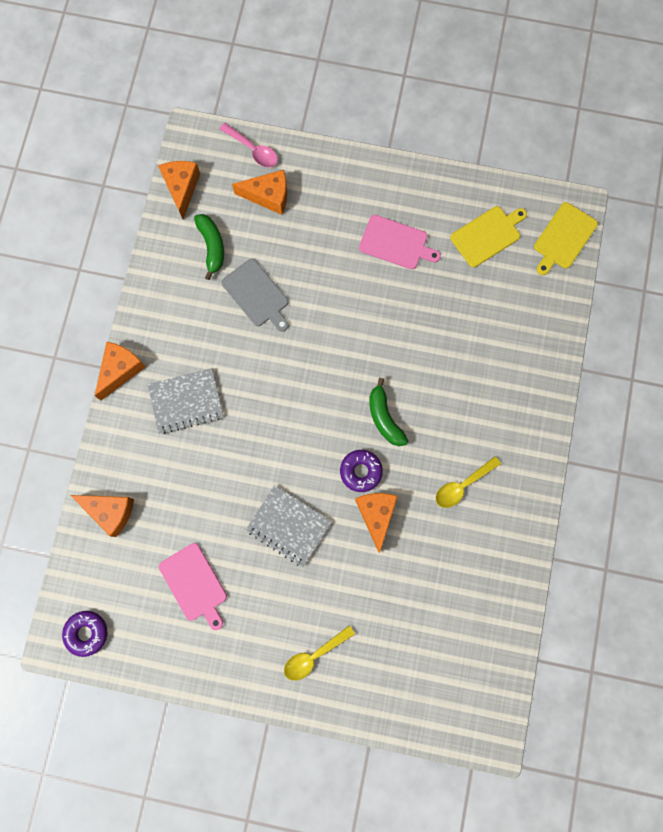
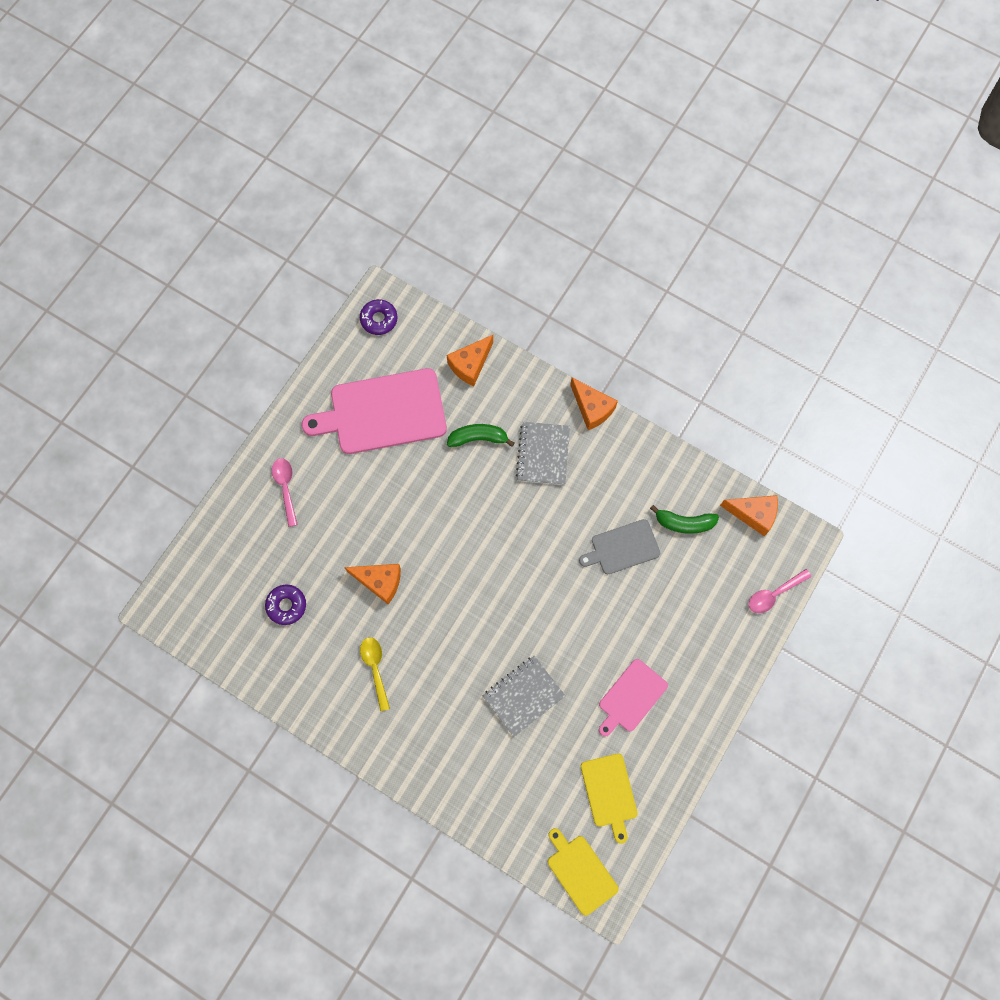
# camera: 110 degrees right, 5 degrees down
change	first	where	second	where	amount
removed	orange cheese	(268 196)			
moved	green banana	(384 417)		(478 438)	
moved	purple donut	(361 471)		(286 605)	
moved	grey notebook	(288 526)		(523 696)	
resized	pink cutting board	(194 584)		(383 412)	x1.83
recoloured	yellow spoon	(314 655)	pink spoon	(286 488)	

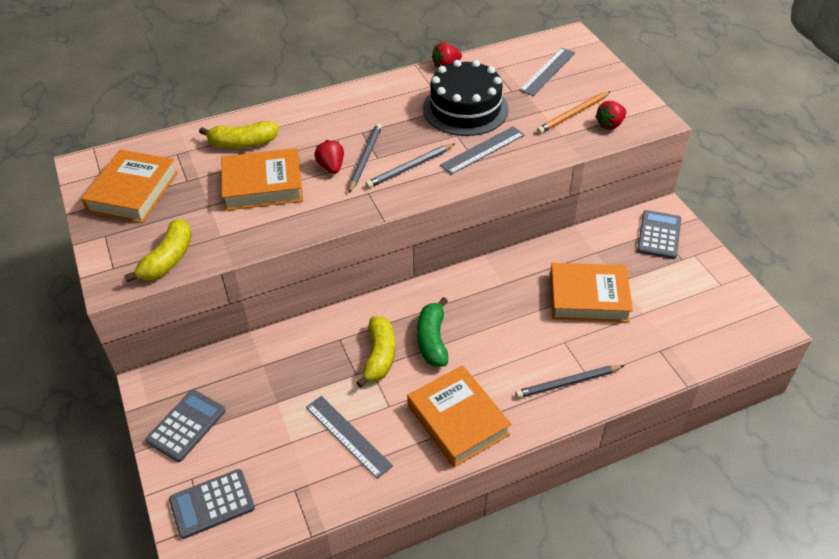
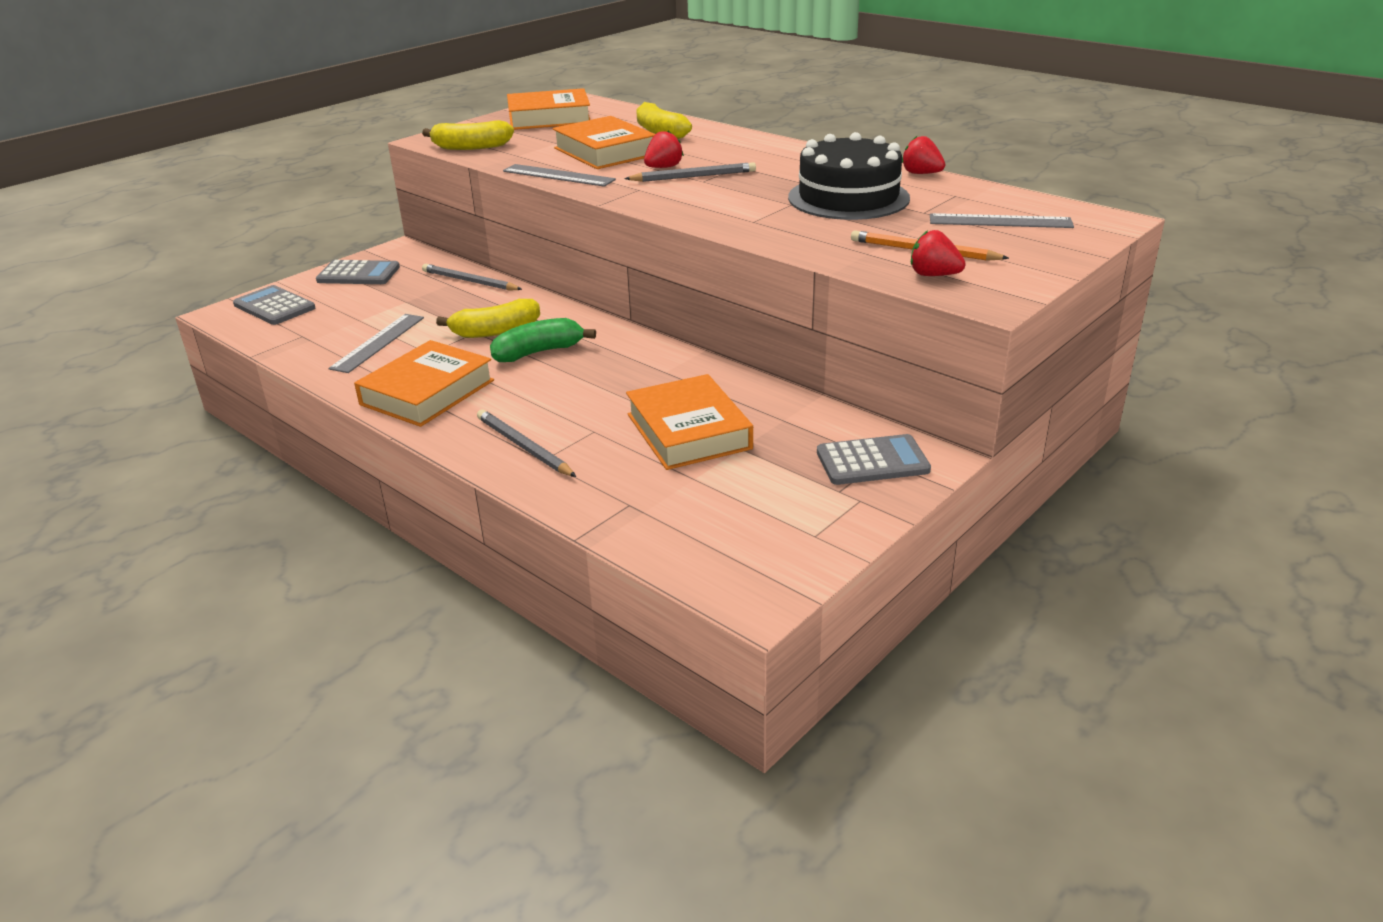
# camera: 65 degrees right, 15 degrees down
change	first	where	second	where	amount
moved	grey ruler	(482 150)		(558 175)	
moved	grey pencil	(410 168)		(469 281)	

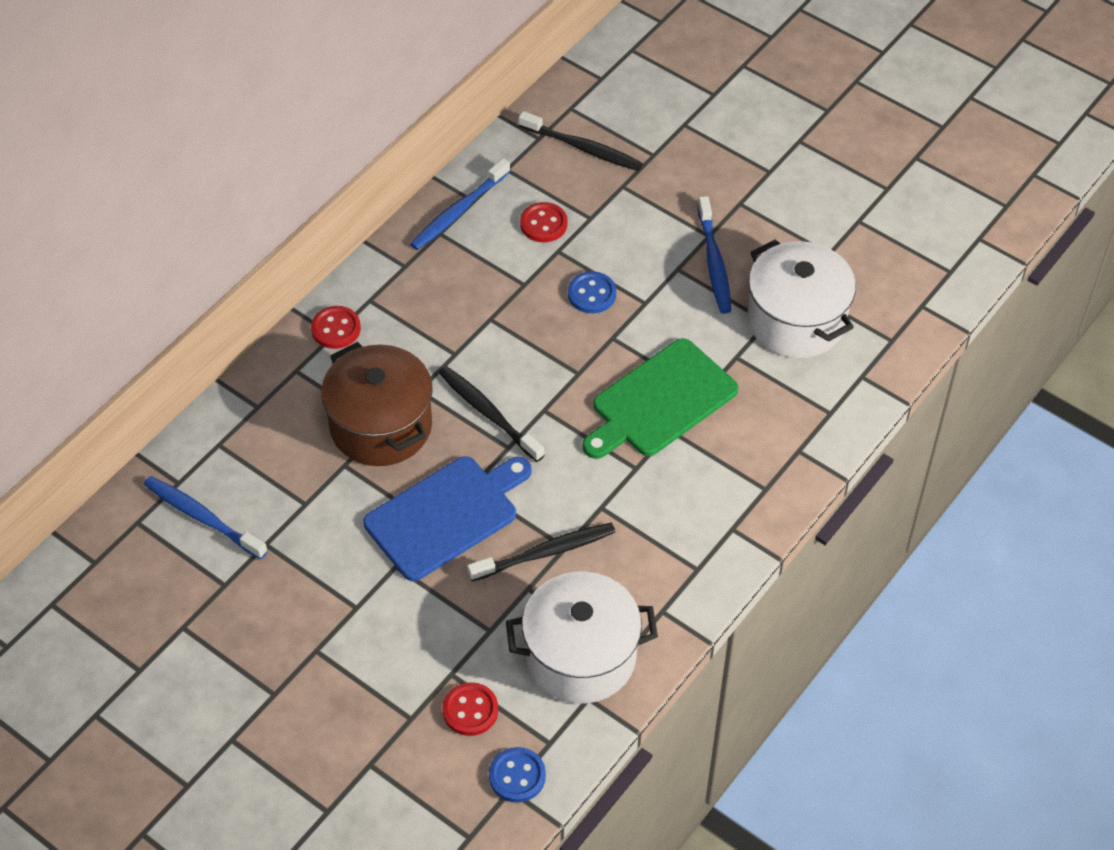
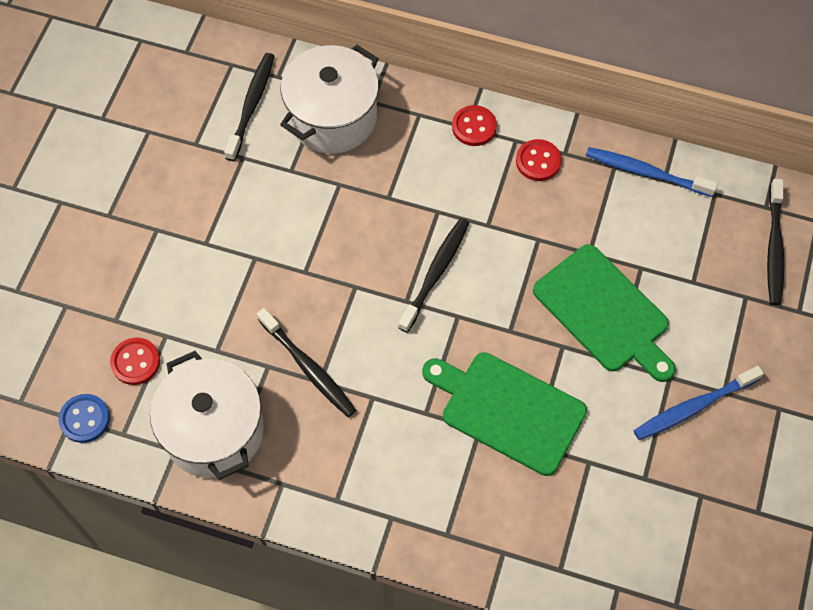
# camera: 70 degrees right, 10 degrees up
change	first	where	second	where	amount
moved	red button	(543 224)		(538 161)	
moved	white pot	(796 321)		(332 117)	
replaced	blue button	(592 294)	green cutting board	(604 312)	
removed	brown pot	(381 426)			
removed	blue cutting board	(446 515)			
recoloured	blue toothbrush	(203 518)	black toothbrush	(251 106)	

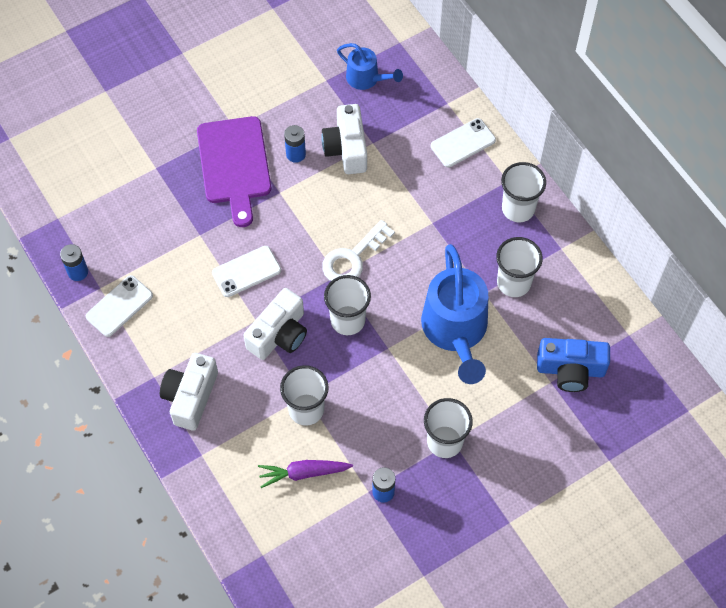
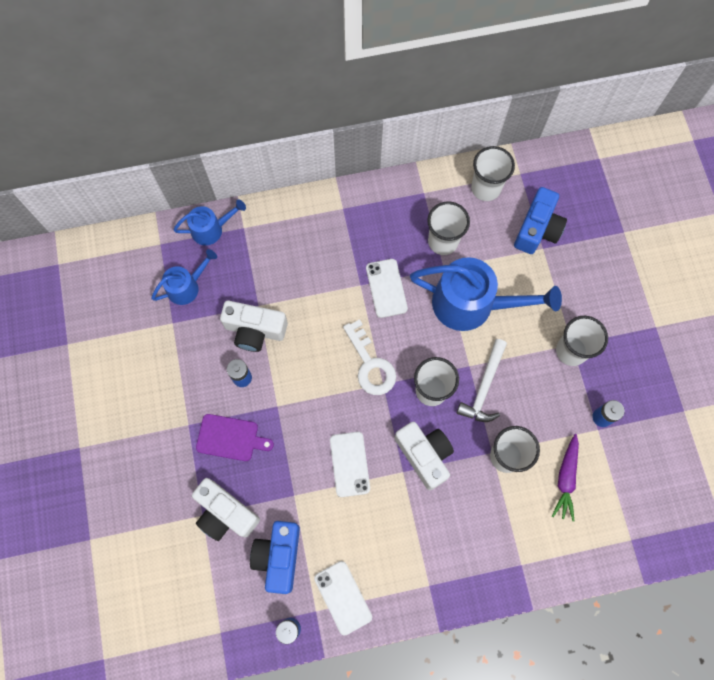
# camera: 70 degrees left, 10 degrees up
change	first	where	second	where	amount
resized	purple cutting board	(234 165)		(230 438)	x0.60
moved	white phone	(463 143)		(386 288)	
moved	white cup	(518 209)		(485 188)	
moved	white camera	(190 397)		(225 513)	
added			blue watering can	(212 229)	
added			white hammer	(484 387)	
added			blue camera	(278 556)	

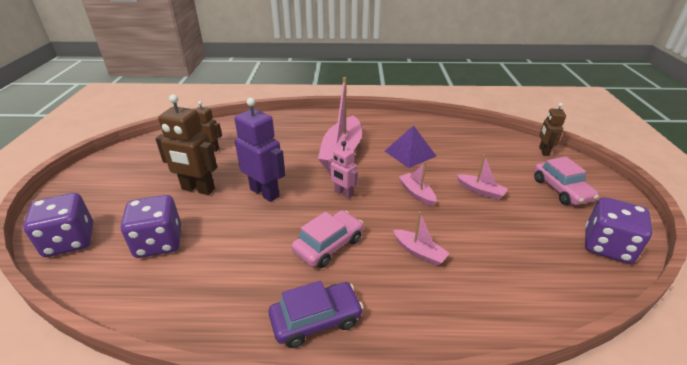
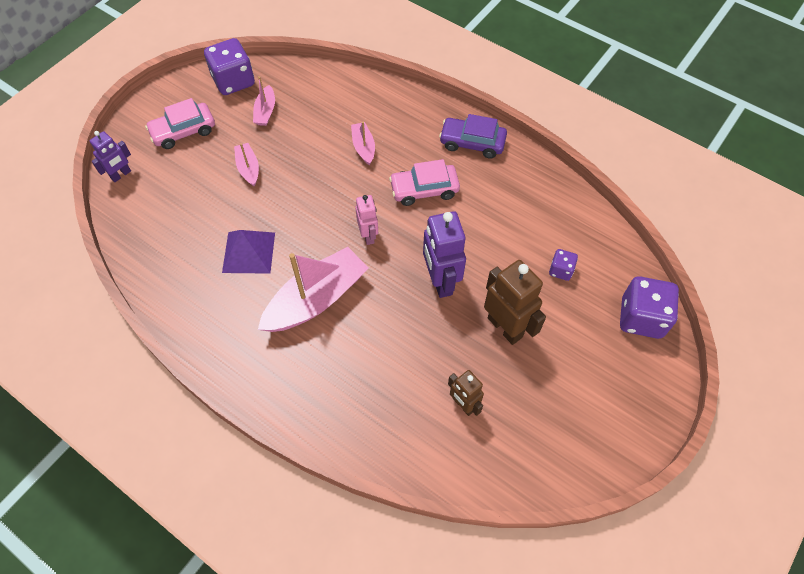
# camera: 145 degrees left, 25 degrees up
change	first	where	second	where	amount
recoloured	brown robot	(543 151)	purple robot	(121 175)	
turned	pink car	(561 190)		(183 131)	135 degrees counterclockwise
moved	pink boat	(416 193)		(265 111)	
resized	purple dice	(159 242)		(561 270)	x0.51

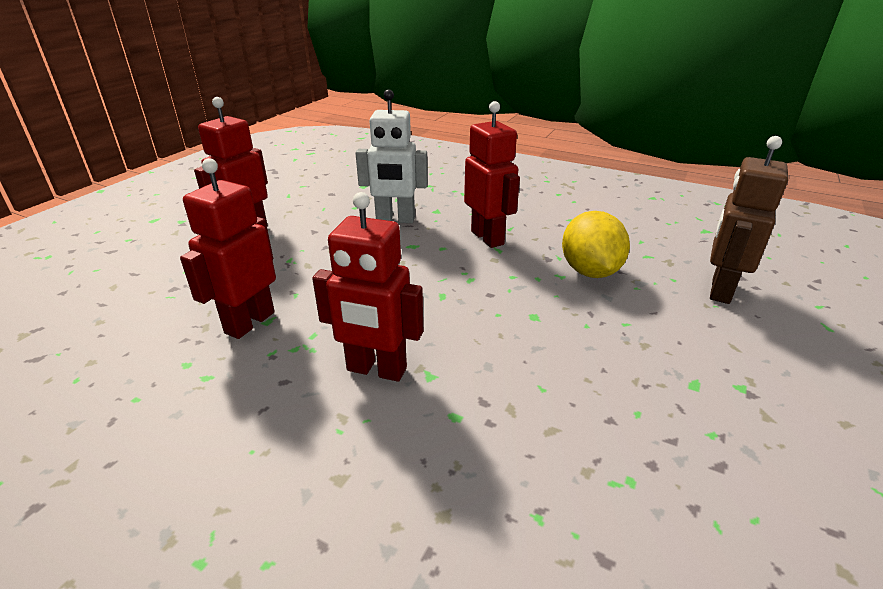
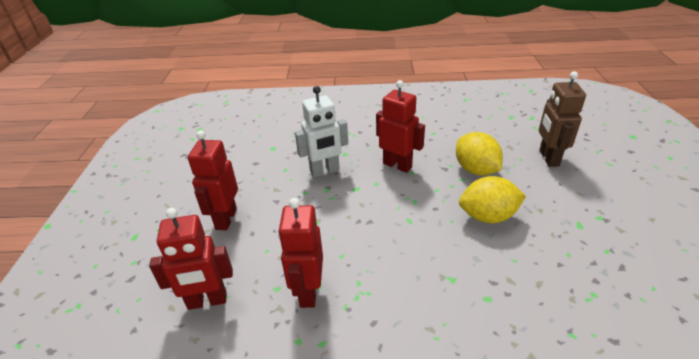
# camera: 25 degrees left, 5 degrees up
change	first	where	second	where	amount
moved	red robot	(376 370)		(207 301)	
added			yellow lemon	(488 216)	

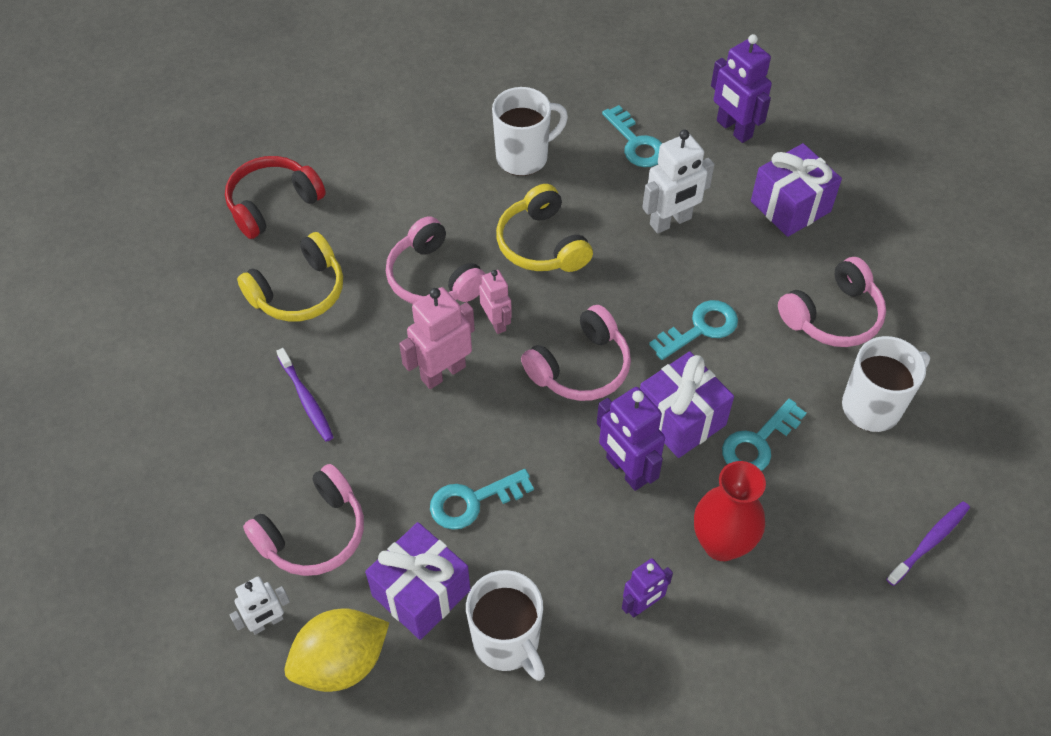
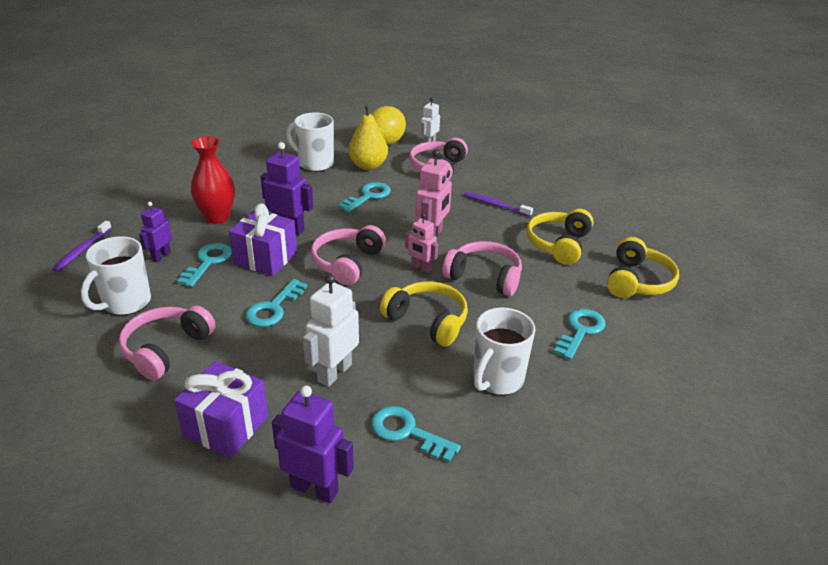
# camera: 150 degrees right, 20 degrees down
change	first	where	second	where	amount
recoloured	red headphones	(273 204)	yellow headphones	(637 281)	
replaced	purple gift	(421 593)	yellow pear	(368 166)	
moved	purple robot	(642 605)		(161 256)	
added			turquoise key	(580 331)	

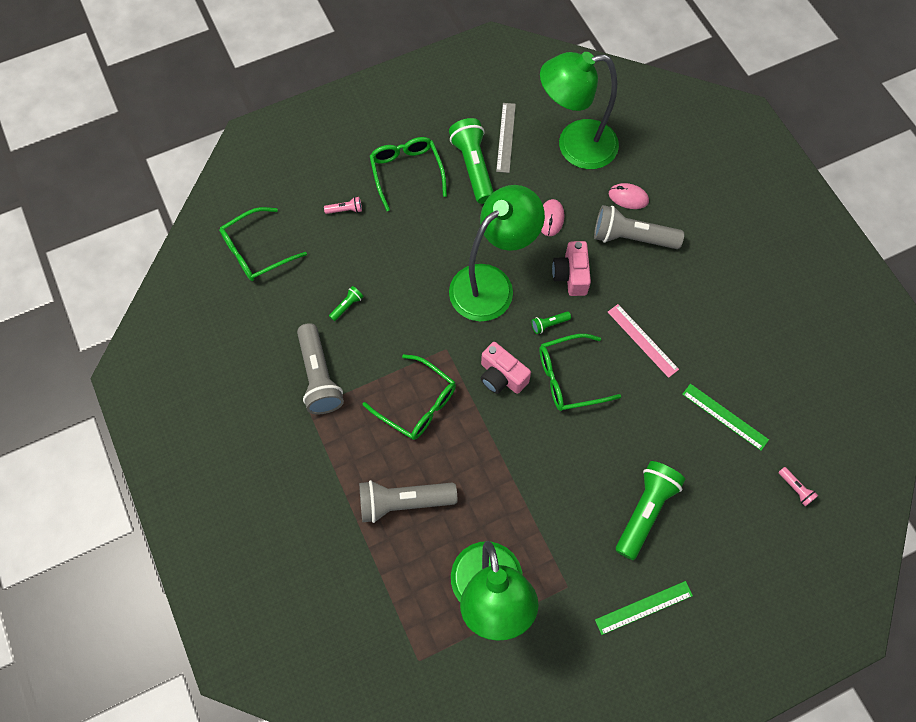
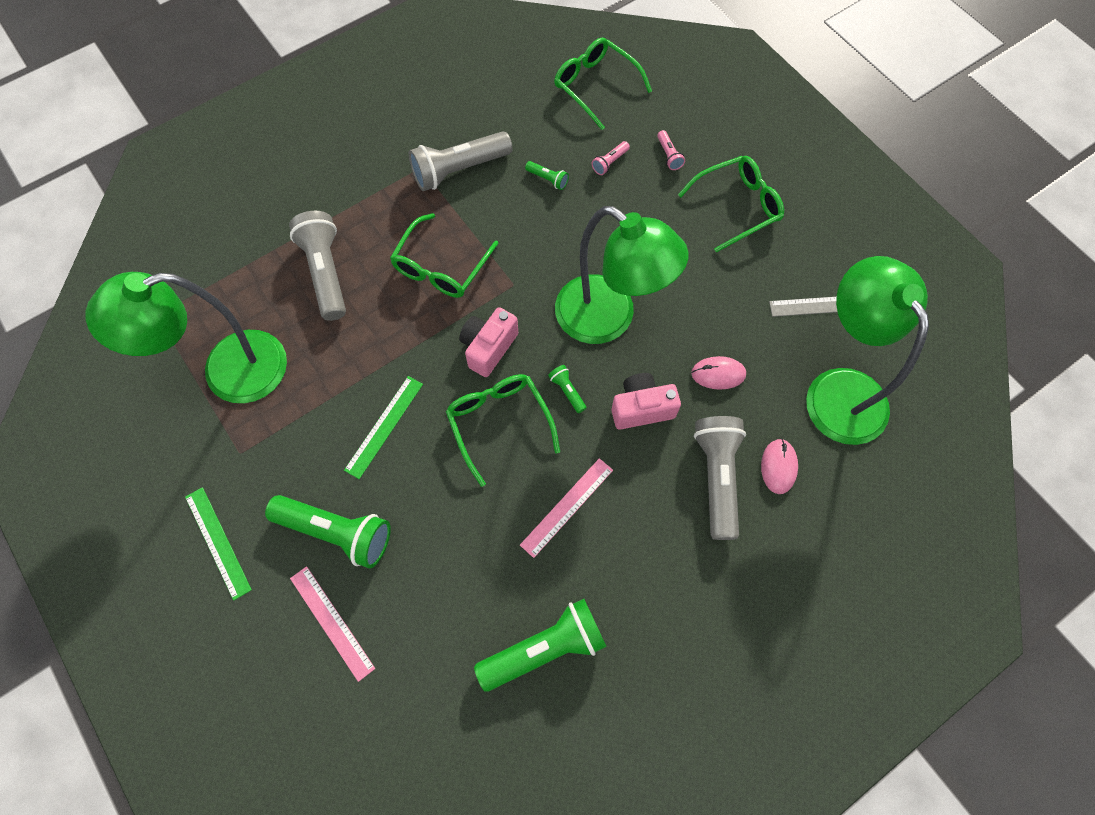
# camera: 80 degrees right, 0 degrees up
change	first	where	second	where	amount
moved	green flashlight	(473 167)		(545 648)	
moved	green ruler	(725 416)		(384 426)	
moved	pink flashlight	(795 489)		(609 162)	
added			pink ruler	(332 622)	

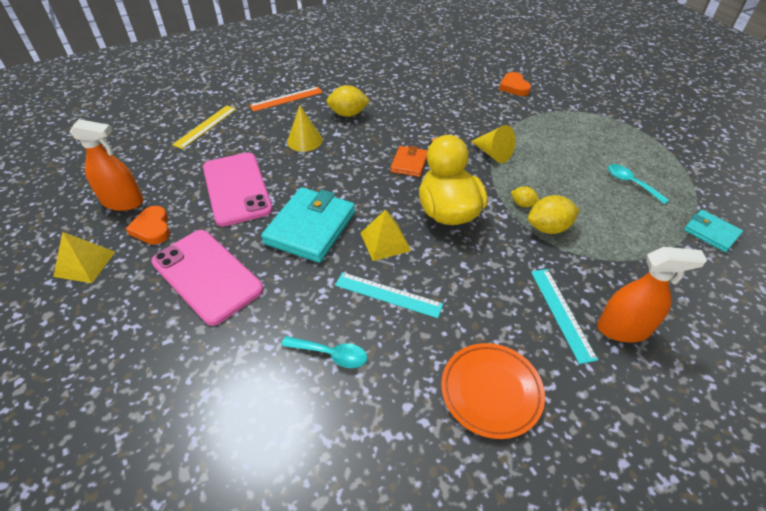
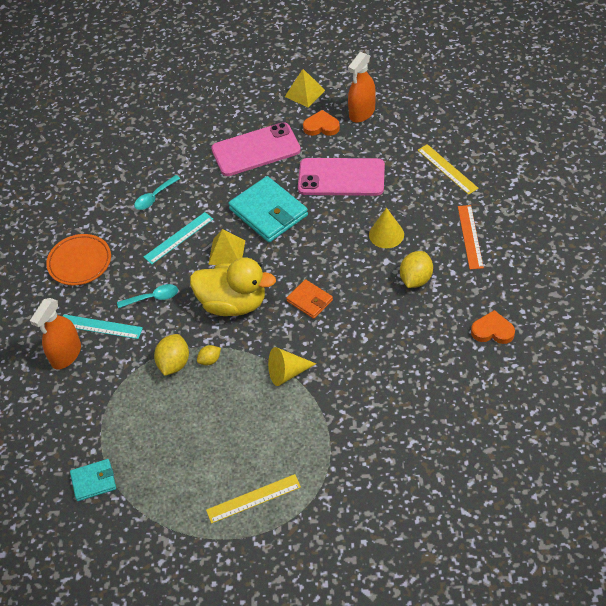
# camera: 120 degrees right, 5 degrees up
change	first	where	second	where	amount
moved	orange heart	(514 87)		(492 331)	
moved	turquoise spoon	(631 183)		(153 298)	
added			yellow ruler	(253 498)	

